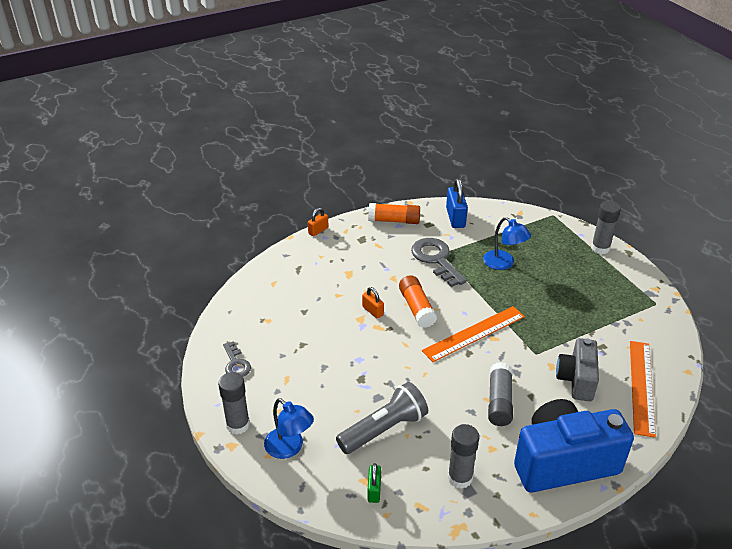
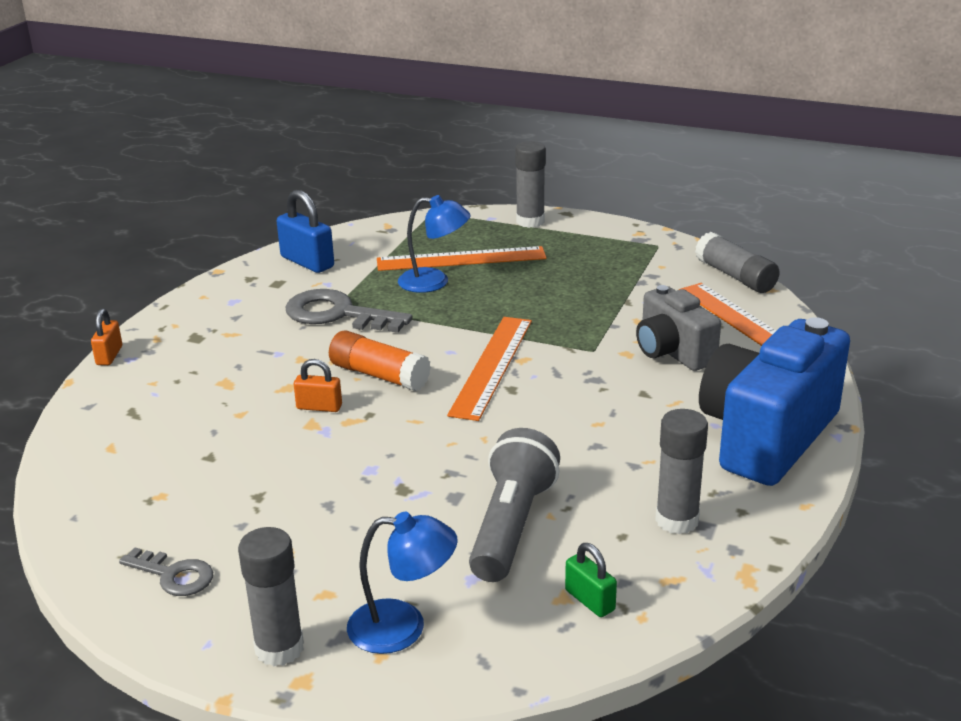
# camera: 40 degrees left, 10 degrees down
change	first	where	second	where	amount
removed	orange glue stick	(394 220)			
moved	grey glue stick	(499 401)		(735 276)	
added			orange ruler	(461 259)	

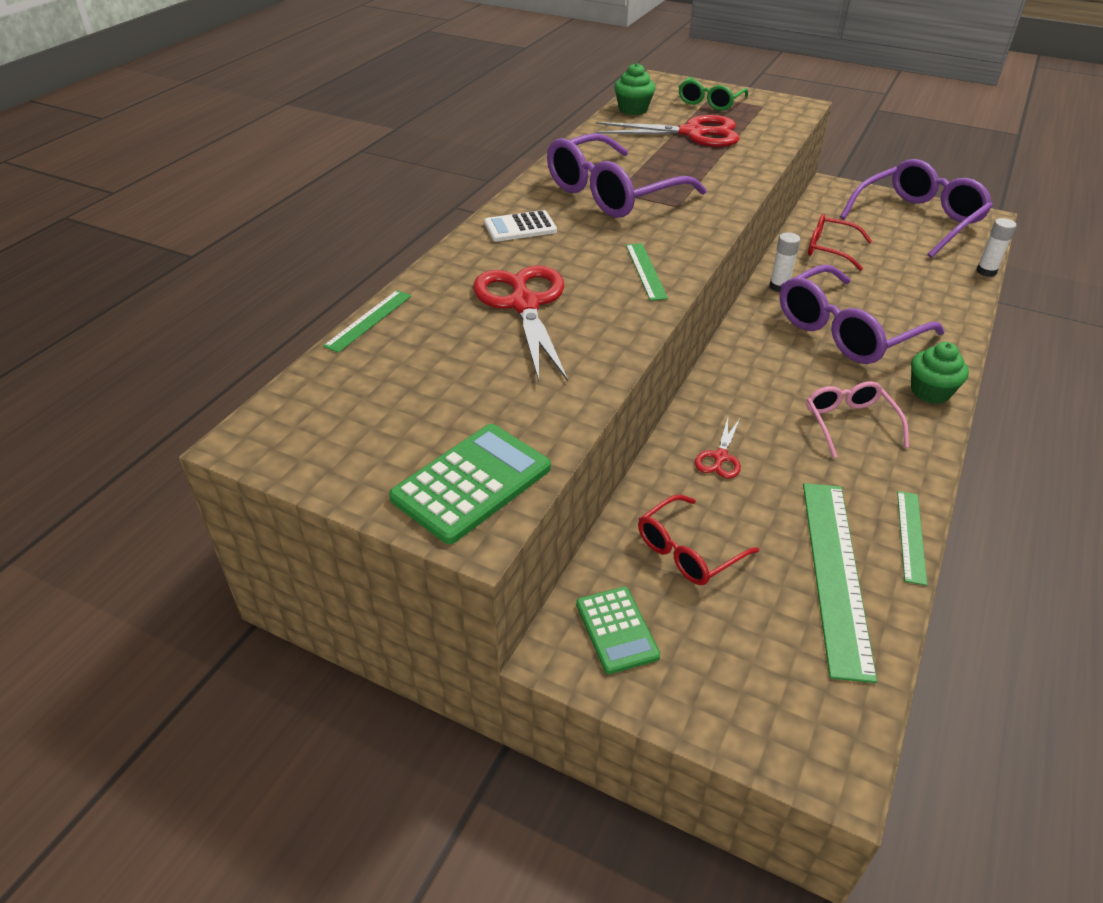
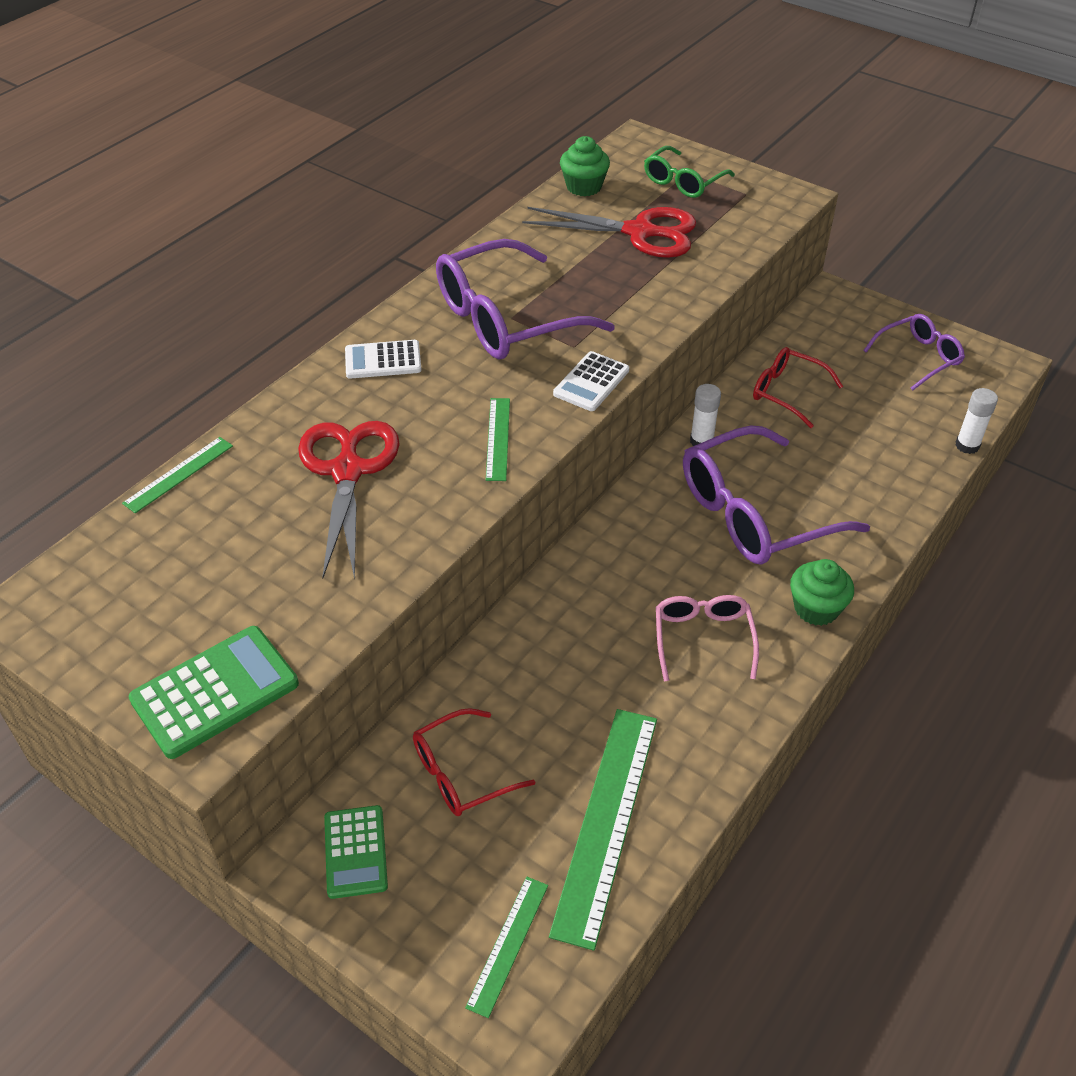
# camera: 10 degrees right, 5 degrees up
change	first	where	second	where	amount
resized	purple glasses	(918 219)		(919 357)	x0.56
removed	red scissors	(720 457)			
moved	green ruler	(911 536)		(508 944)	
added			white calculator	(591 382)	

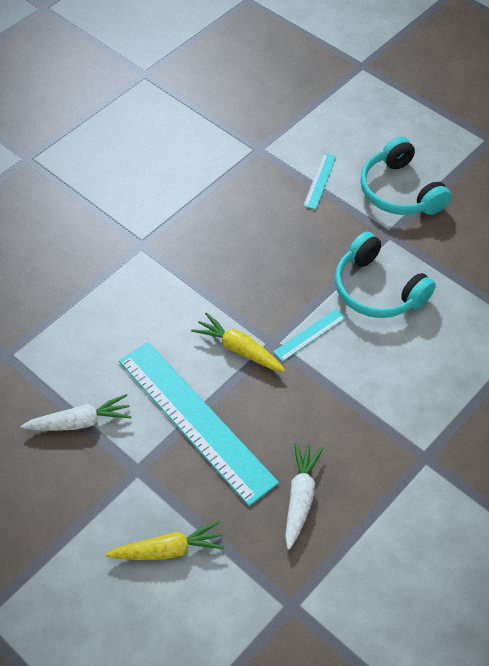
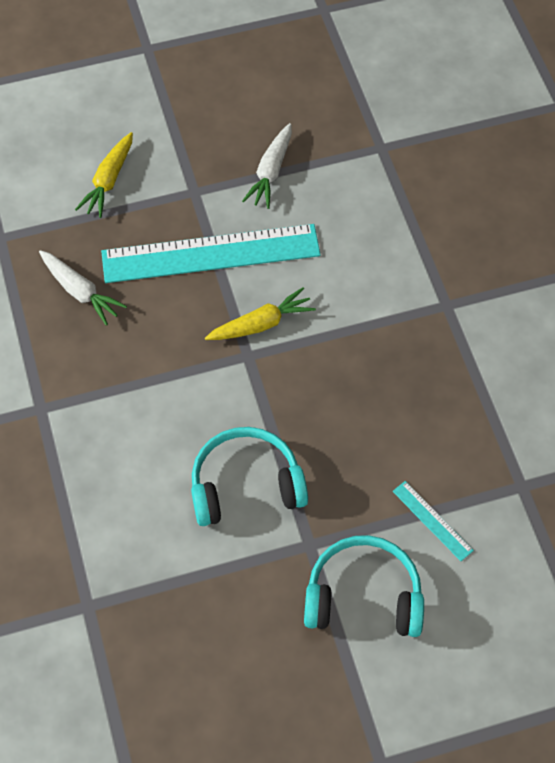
# camera: 120 degrees right, 5 degrees up
change	first	where	second	where	amount
removed	turquoise ruler	(309 335)			

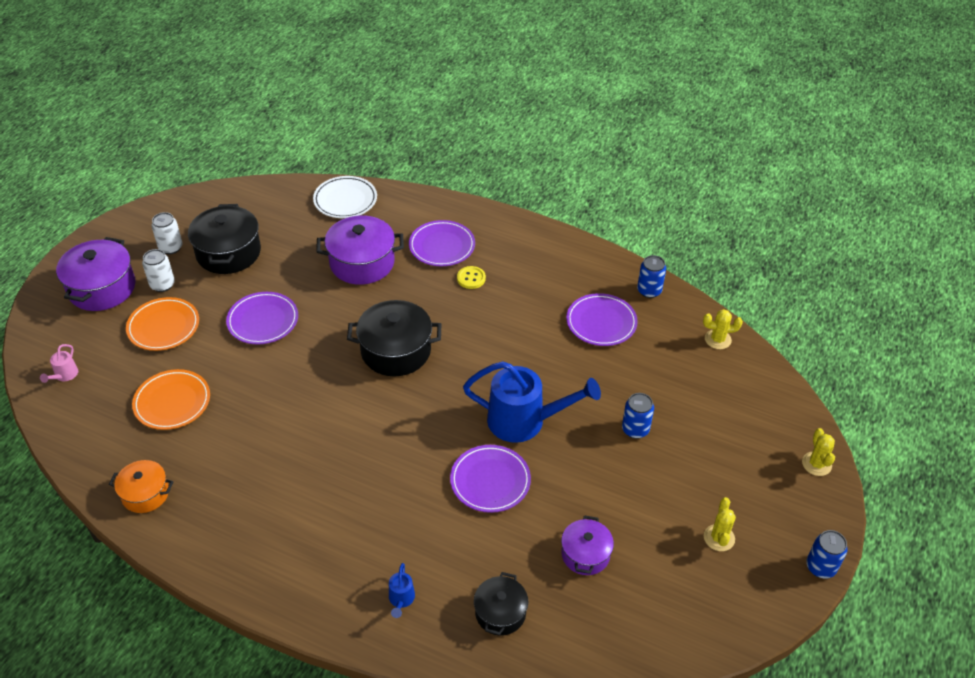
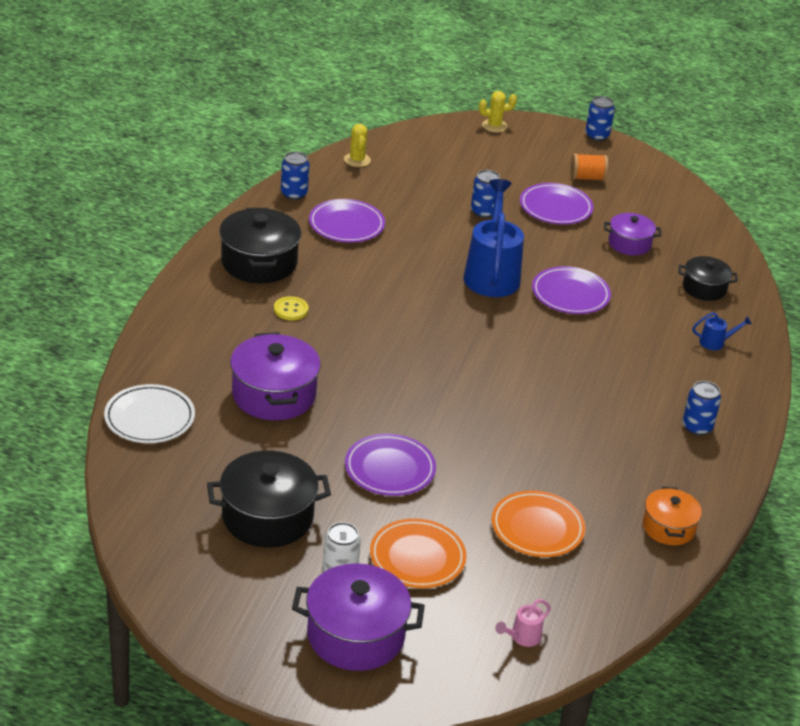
# camera: 100 degrees left, 10 degrees down
change	first	where	second	where	amount
removed	white can	(171 247)			
moved	purple plate	(442 246)		(555 208)	
moved	black pot	(396 351)		(259 262)	
turned	pink watering can	(64 375)		(522 637)	135 degrees clockwise
replaced	yellow cactus	(719 538)	orange spool	(587 178)	
added			blue can	(697 427)	

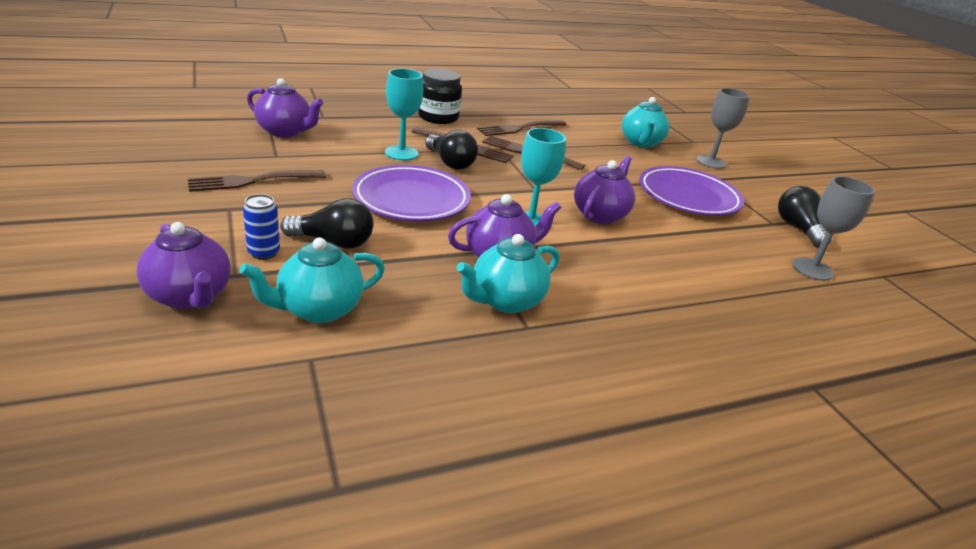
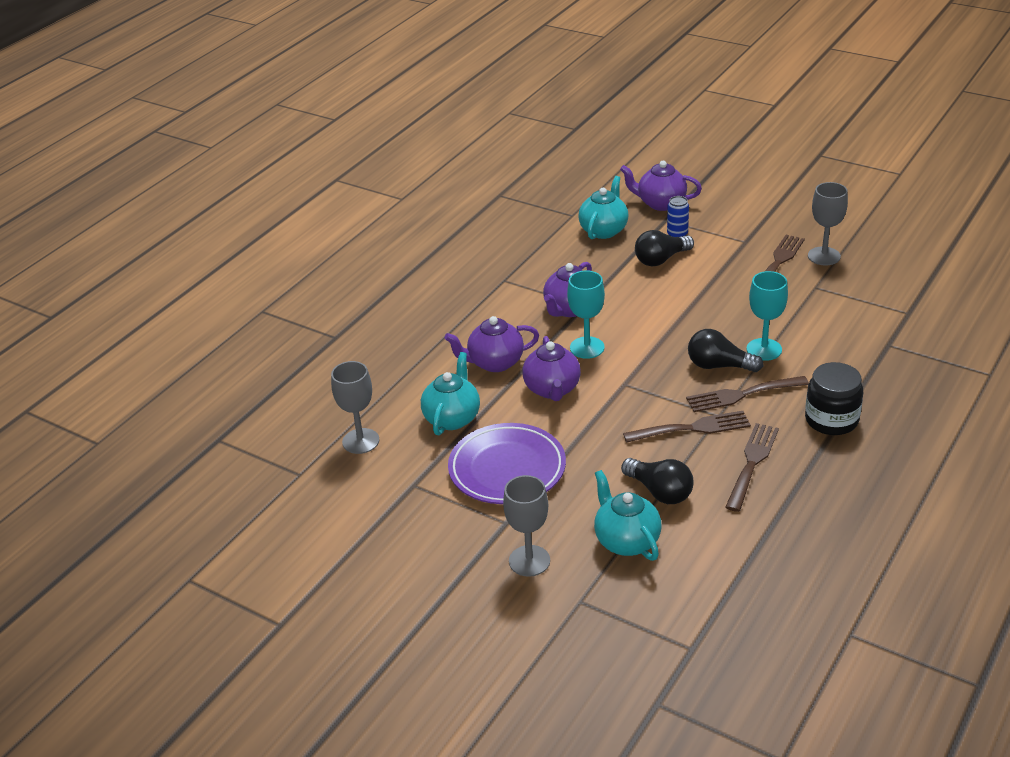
# camera: 150 degrees right, 5 degrees up
change	first	where	second	where	amount
moved	purple teapot	(285 132)		(494 363)	
removed	purple plate	(411 199)			
moved	black light bulb	(798 229)		(659 492)	
moved	turquoise teapot	(505 301)		(452 418)	
added			grey goblet	(824 256)	

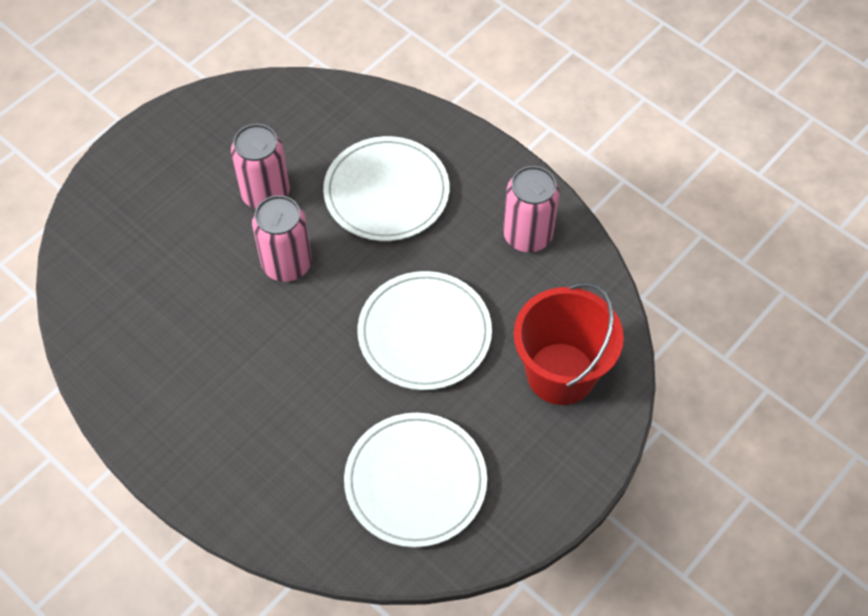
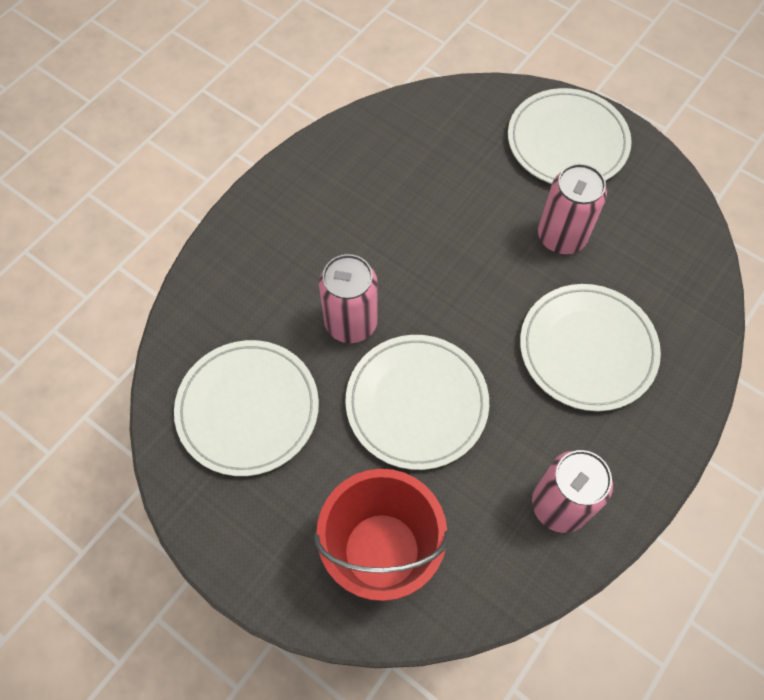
# camera: 85 degrees right, 5 degrees up
change	first	where	second	where	amount
moved	pink can	(287 264)		(351 322)	
added			white plate	(567 142)	

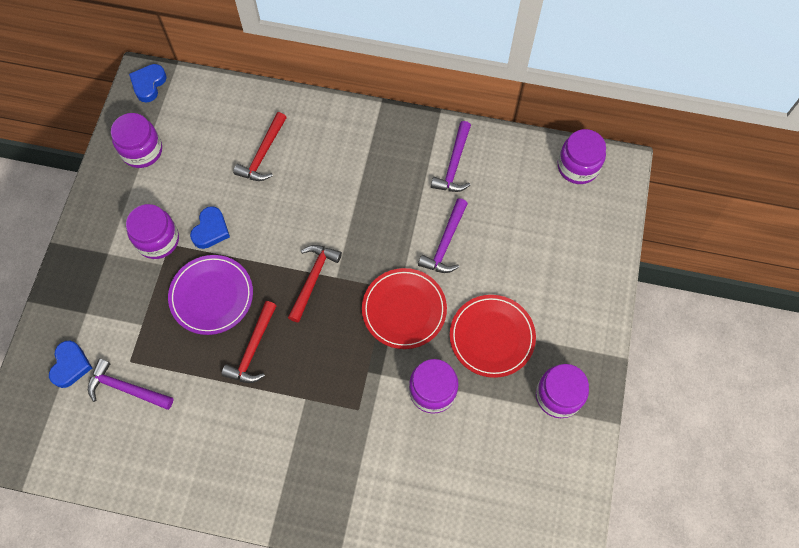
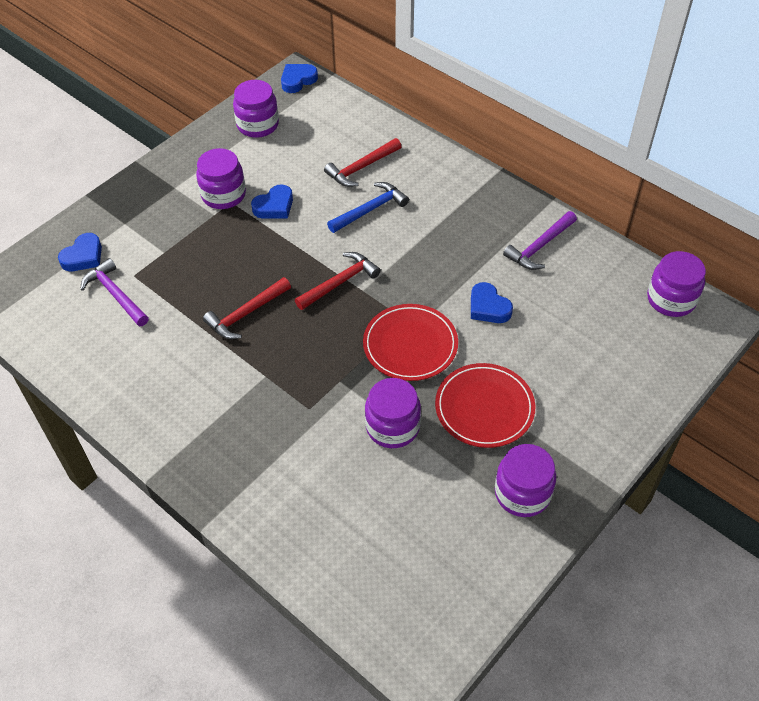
# camera: 30 degrees right, 15 degrees down
change	first	where	second	where	amount
replaced	purple hammer	(445 243)	blue heart	(488 307)	
removed	purple plate	(211 296)			
added			blue hammer	(370 209)	

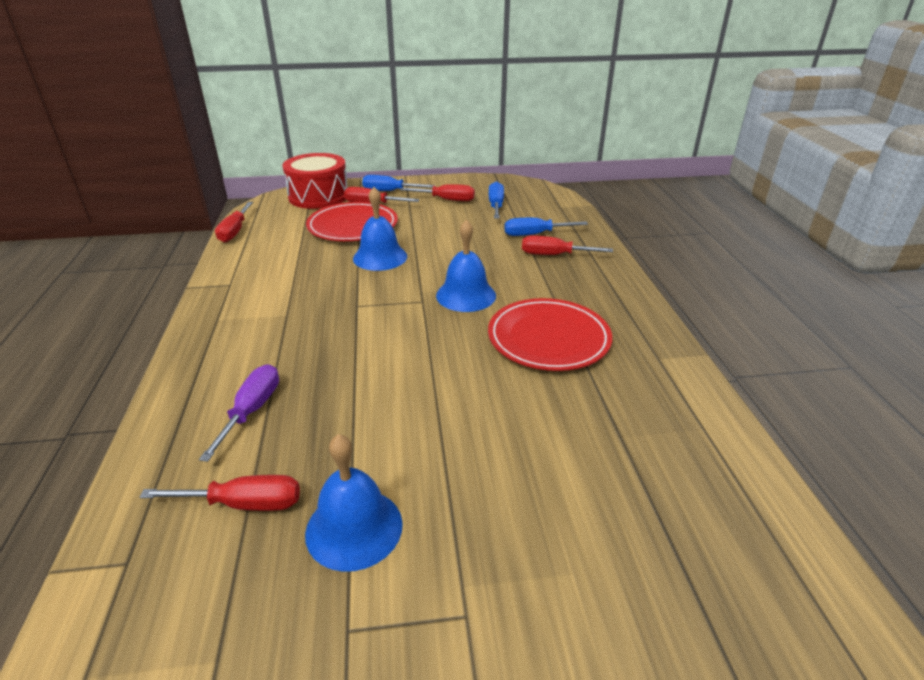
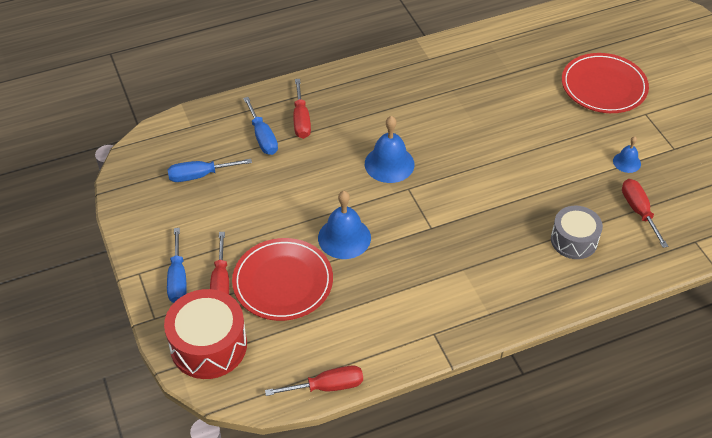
# camera: 105 degrees left, 15 degrees up
change	first	where	second	where	amount
removed	red screwdriver	(447 200)			
moved	red plate	(548 338)		(603 86)	
replaced	purple screwdriver	(252 410)	grey drum	(574 240)	
resized	blue bell	(354 528)		(627 162)	x0.55

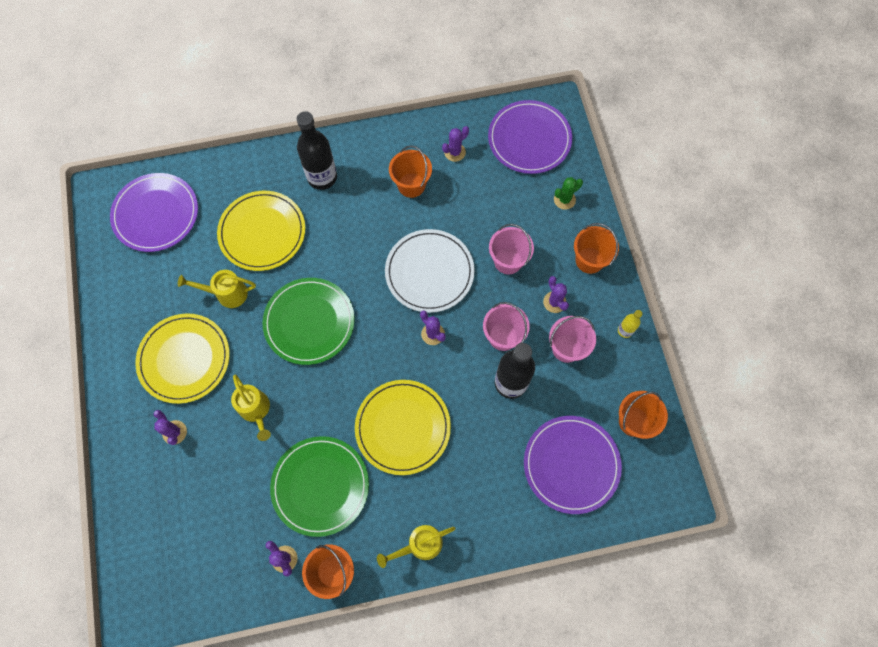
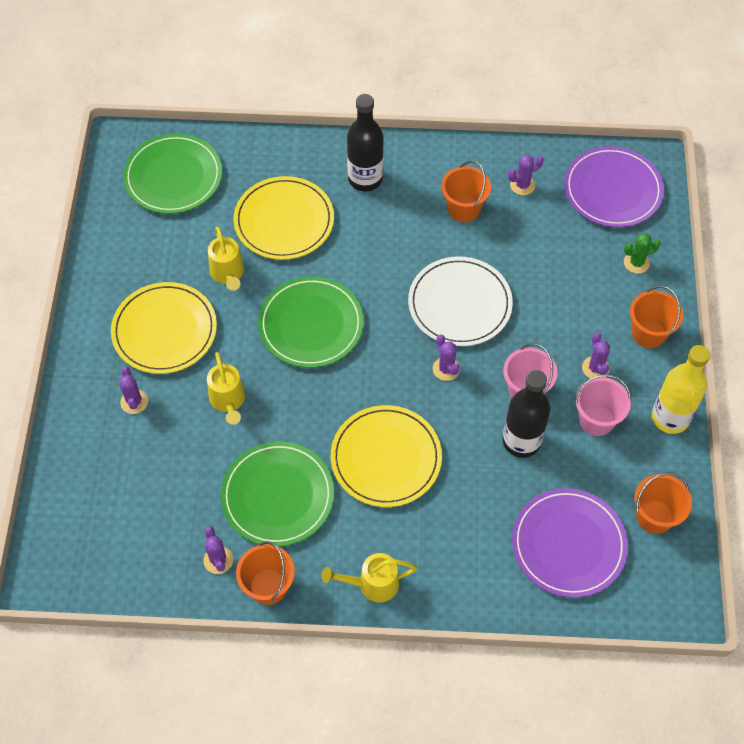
# camera: 15 degrees right, 10 degrees down
change	first	where	second	where	amount
recoloured	purple plate	(156 214)	green plate	(173 176)	
removed	pink bucket	(508 261)			
turned	yellow watering can	(226 293)		(228 274)	120 degrees counterclockwise
resized	yellow bottle	(625 330)		(670 417)	x2.08

